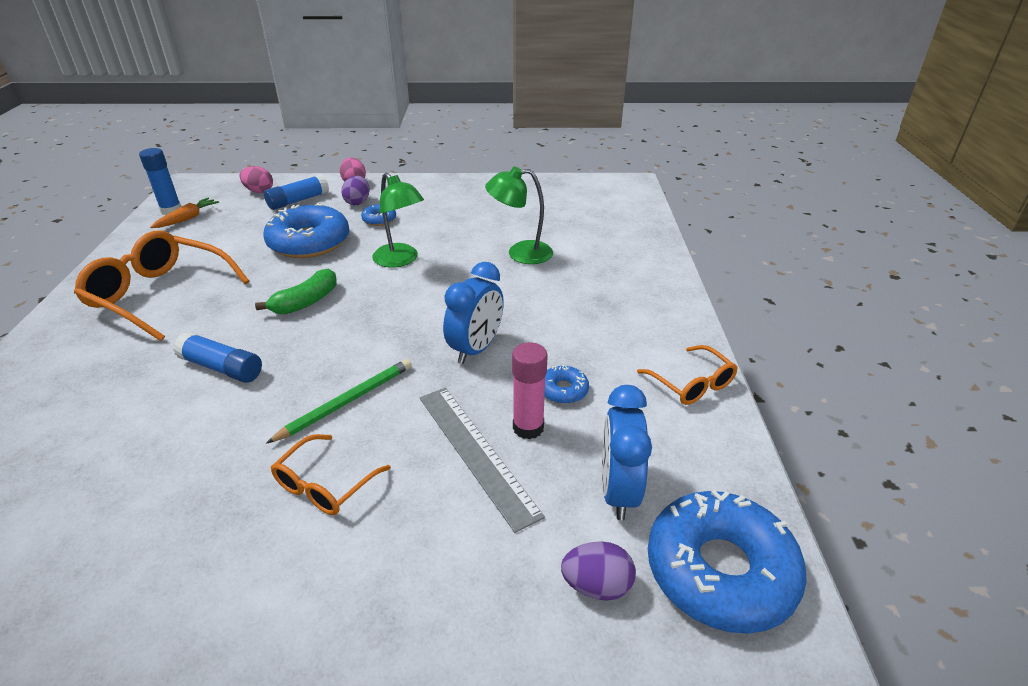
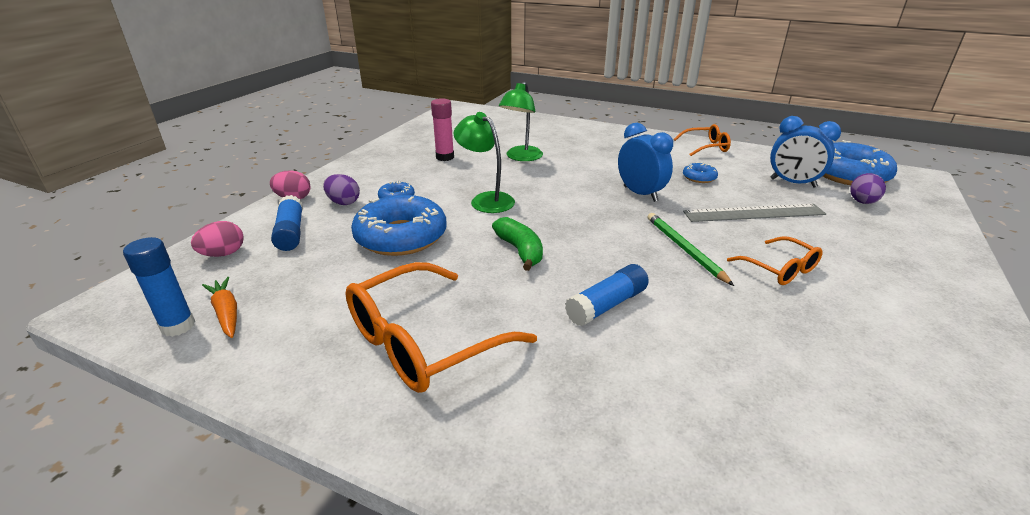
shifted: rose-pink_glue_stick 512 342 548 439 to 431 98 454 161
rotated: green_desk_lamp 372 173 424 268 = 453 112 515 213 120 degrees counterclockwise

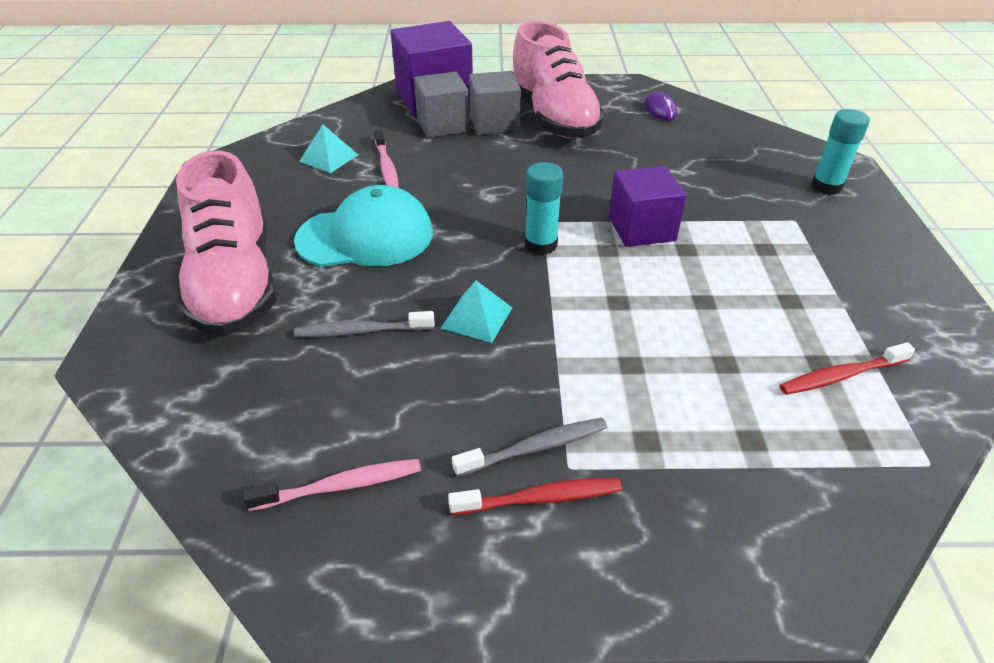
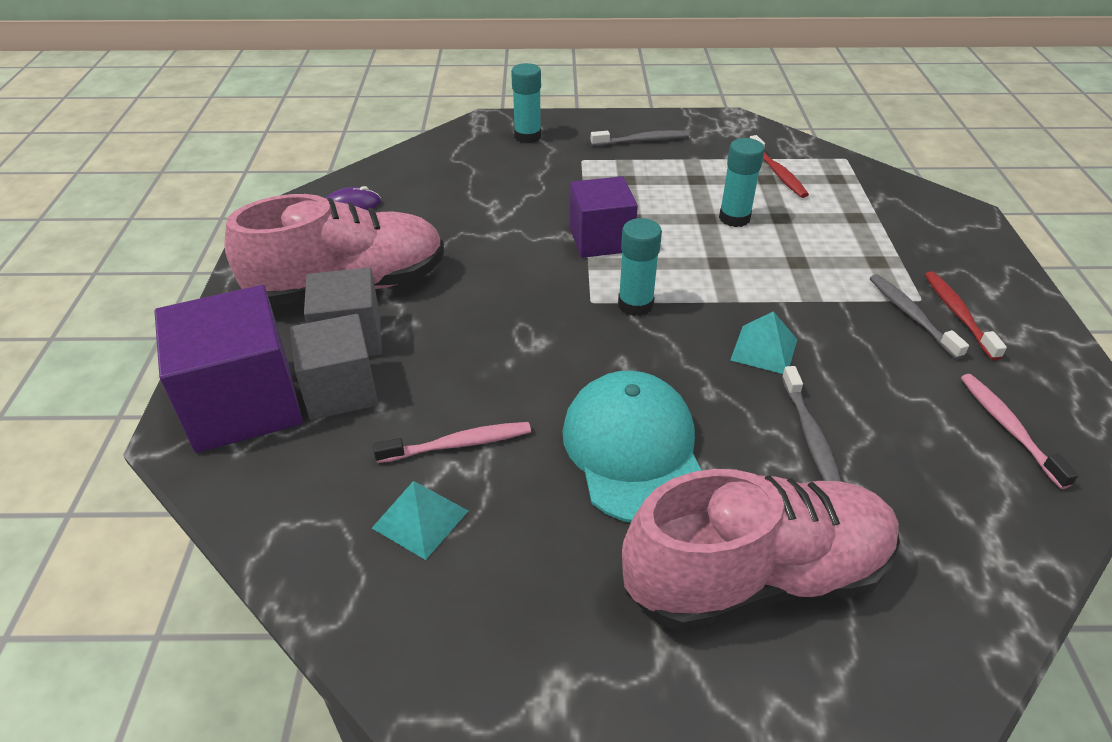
new: gray_dental_brush 590 130 689 146; teal_glue_stick 719 138 765 227

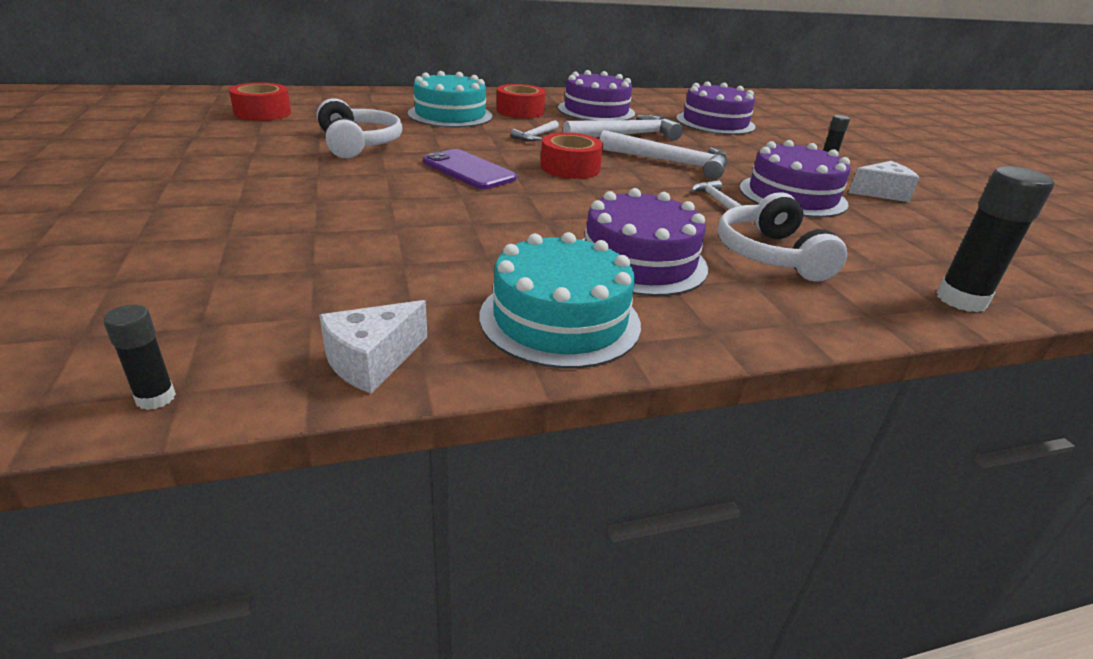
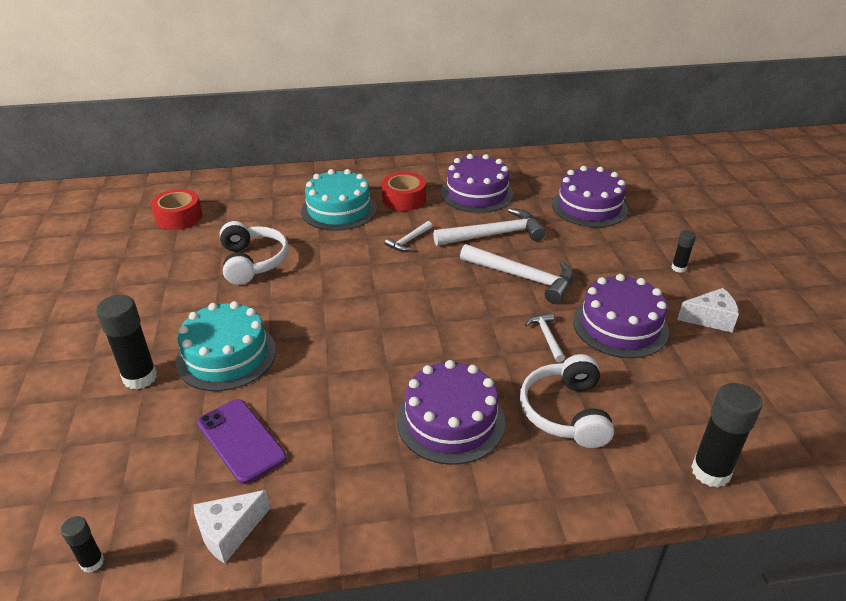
gone: scarlet_sticky_tape 540 133 603 179
new: jet-black_glue_stick 96 295 157 390
shifted: violet_phone 423 149 517 189 to 197 399 287 484; teal_gateau 479 232 641 369 to 176 301 276 391

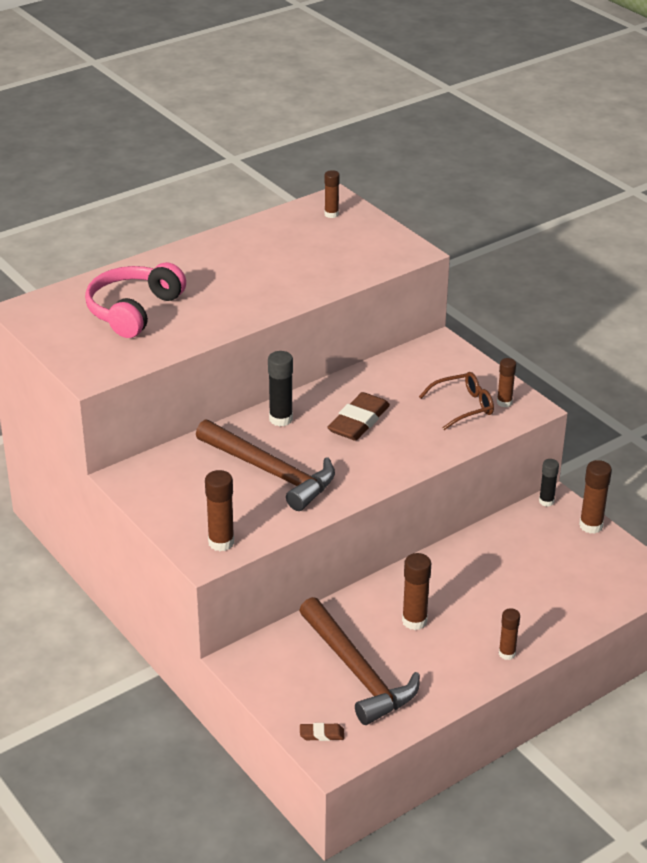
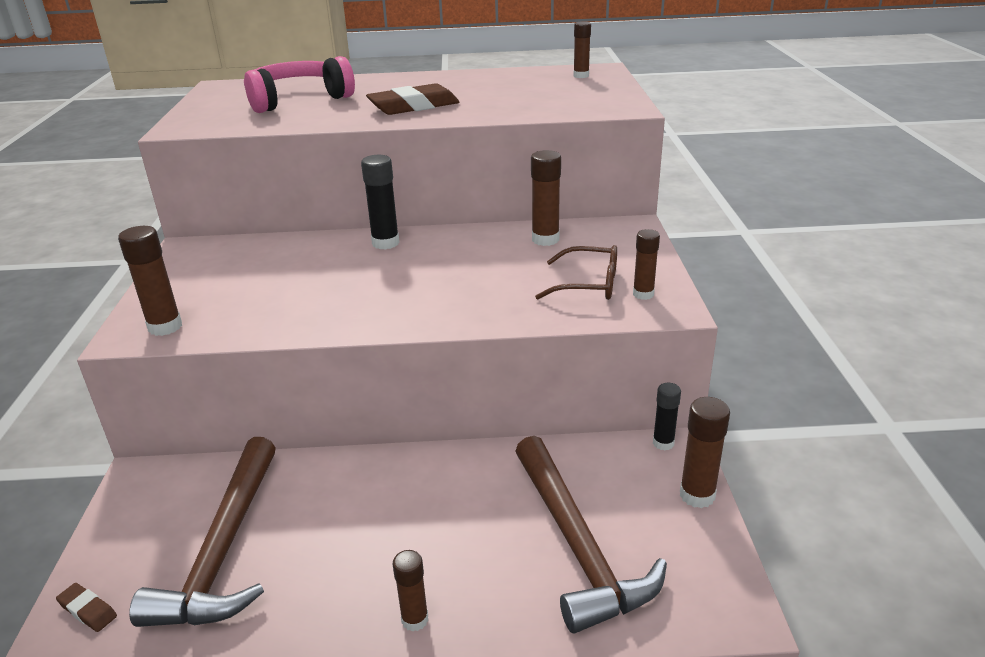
shifted: russet_claw_hammer 196 420 335 511 to 515 436 667 633; russet_eraser 327 392 390 441 to 366 83 459 115; russet_glue_stick 402 553 431 630 to 531 150 561 246

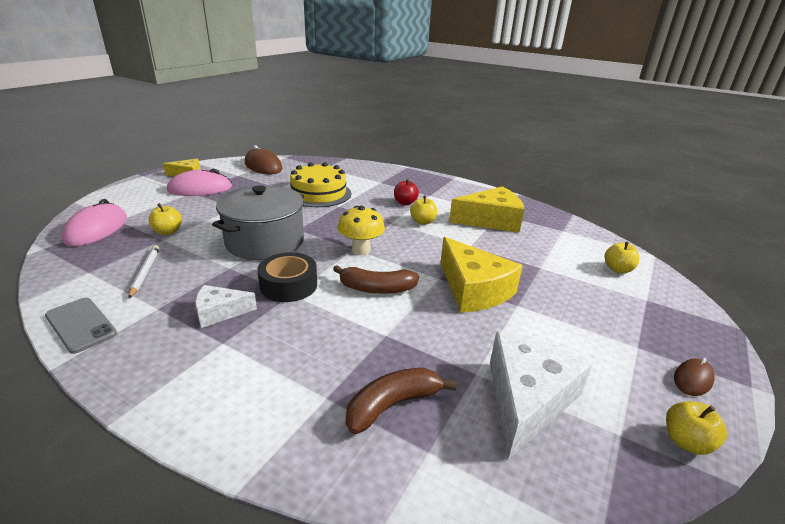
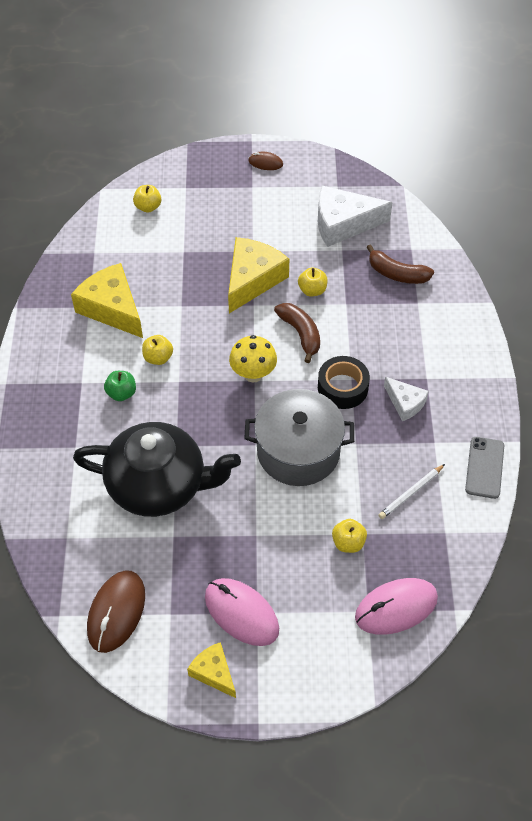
shifted: golden_apple_fruit 666 401 727 455 to 298 267 328 296
swapped: golden_gateau 289 162 351 207 to jet-black_china_teapot 73 422 241 517
repainted: scarlet_apple_fruit 394 179 419 205 to green_apple_fruit 104 371 136 401

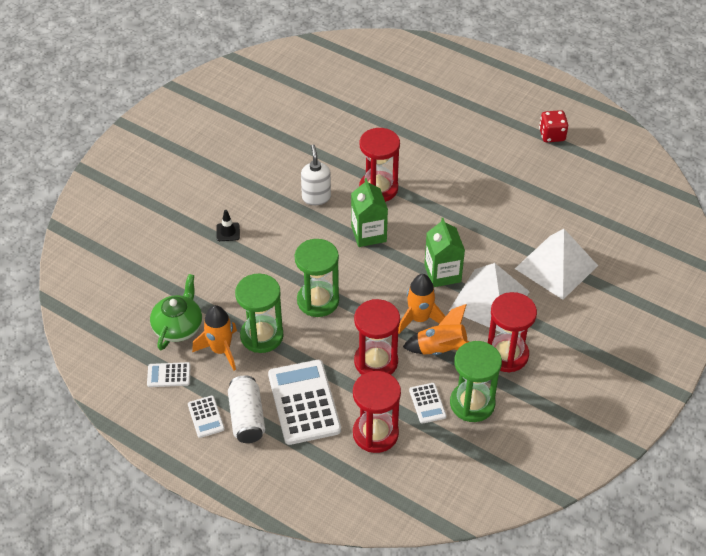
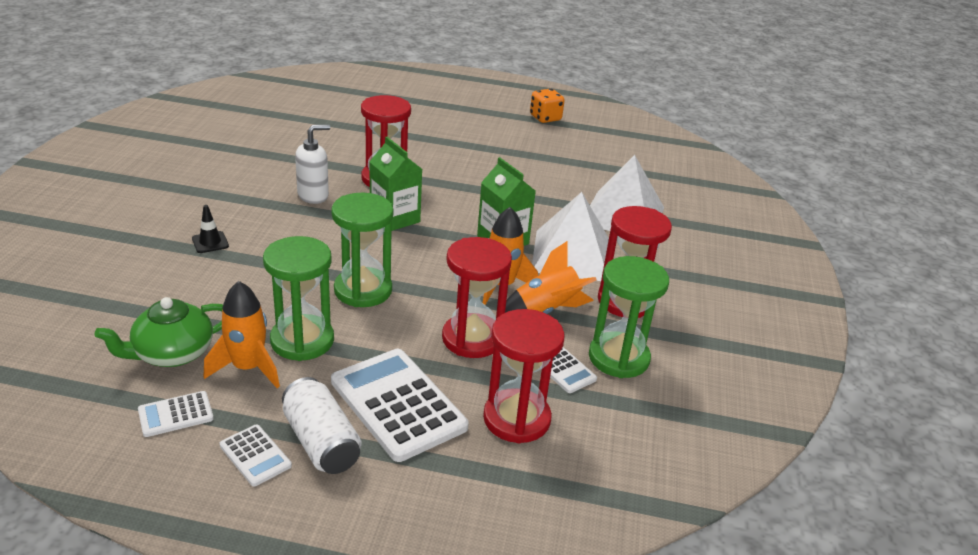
repainted: scarlet_die 539 110 568 142 to orange-coloured_die 530 89 565 123
rotated: green_china_teapot 150 274 202 350 = 95 297 223 367 120 degrees counterclockwise; snow-white_soap_dispenser 301 144 331 205 = 295 124 330 204 90 degrees clockwise

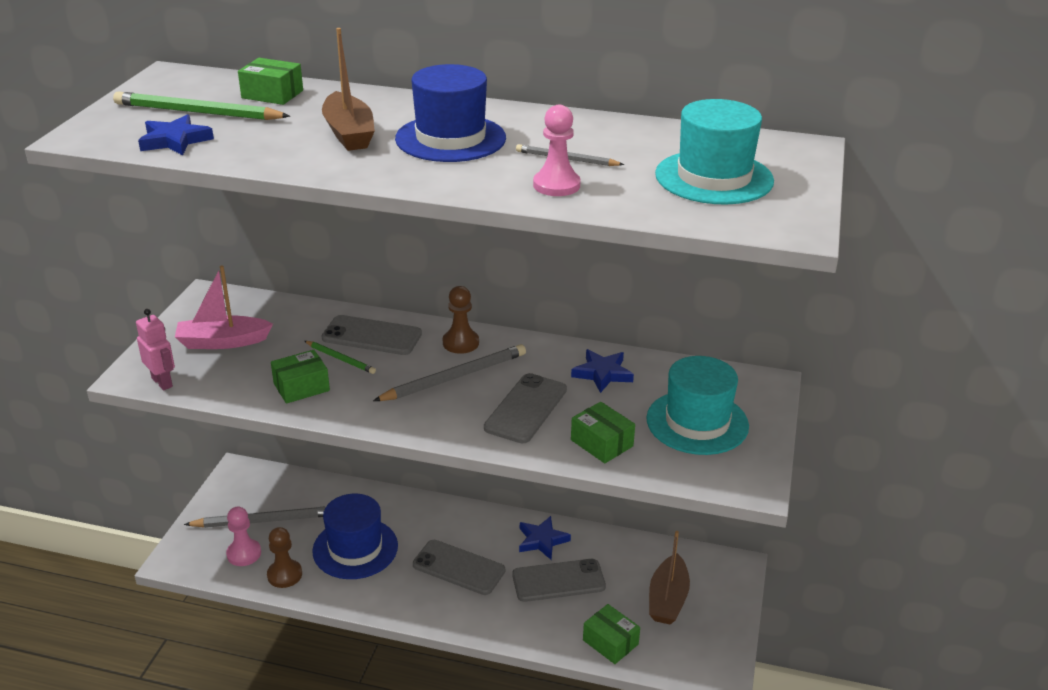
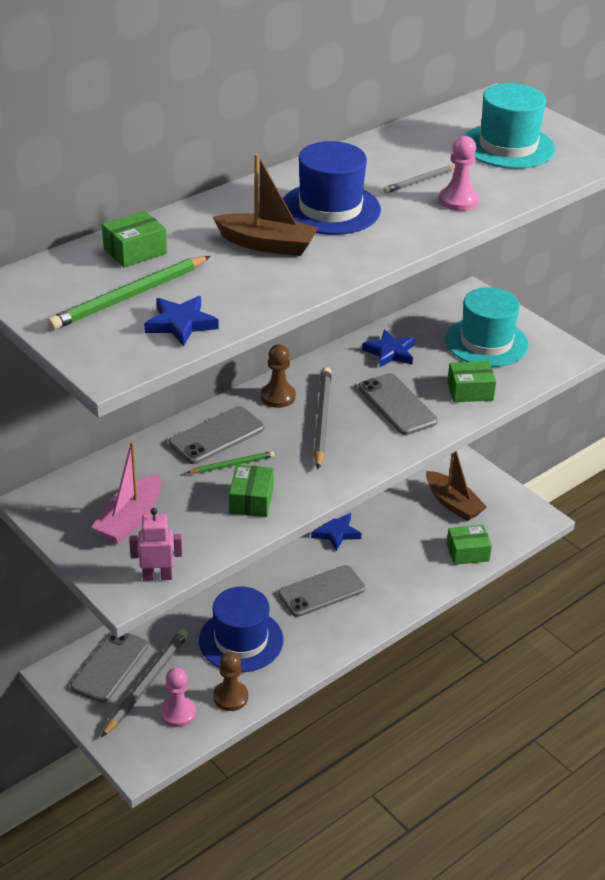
shifted: gray_phone 512 559 606 602 to 71 633 148 703

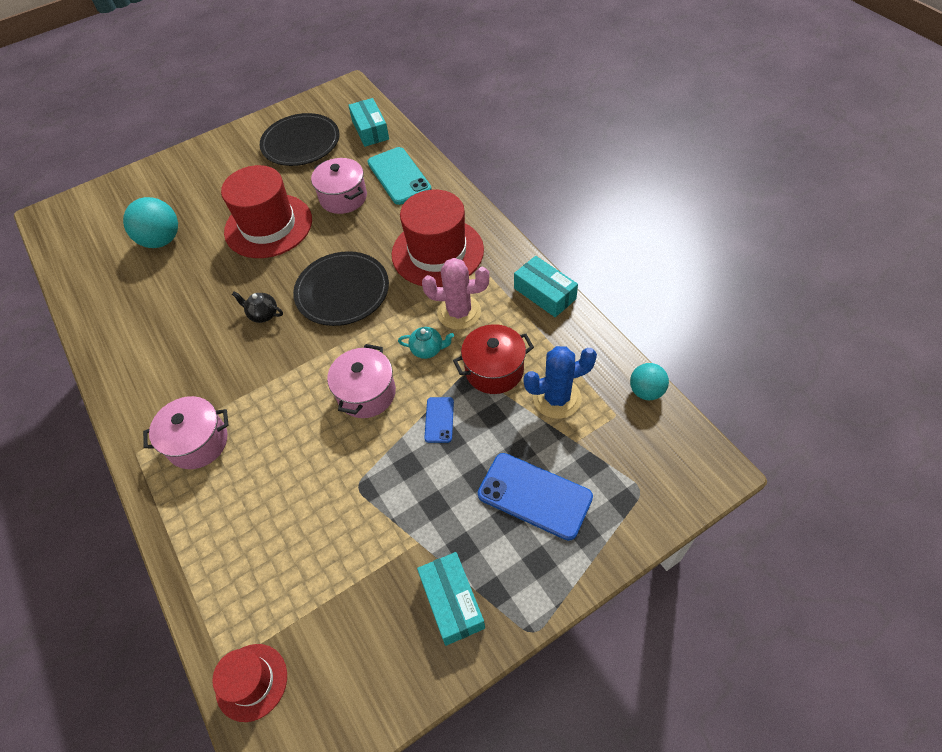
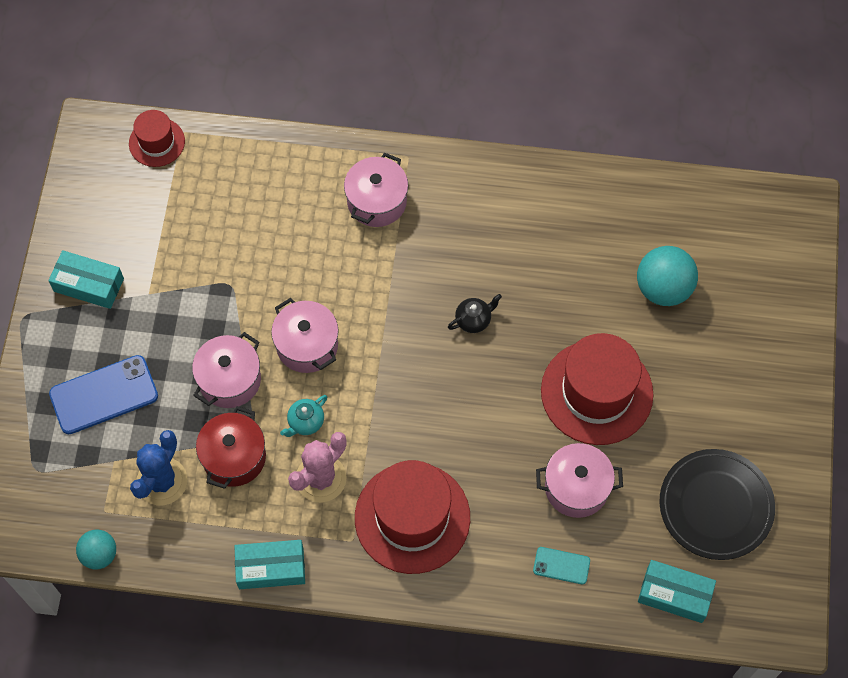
gone: jet-black_dinner_plate 293 251 389 326
swapped: blue_phone 424 397 454 443 to rose-pink_stockpot 192 332 261 408
scaled: teal_phone 367 147 432 205 = 533 547 590 585 x0.52

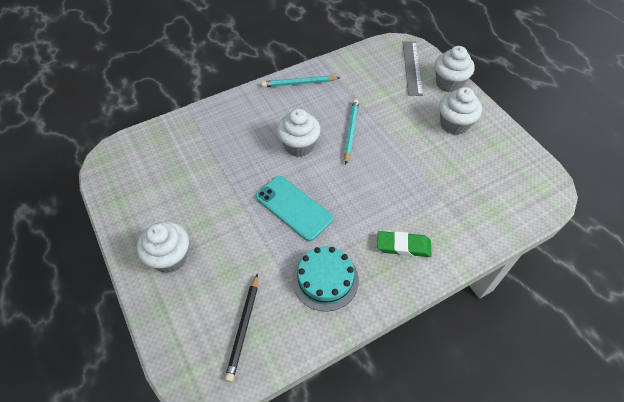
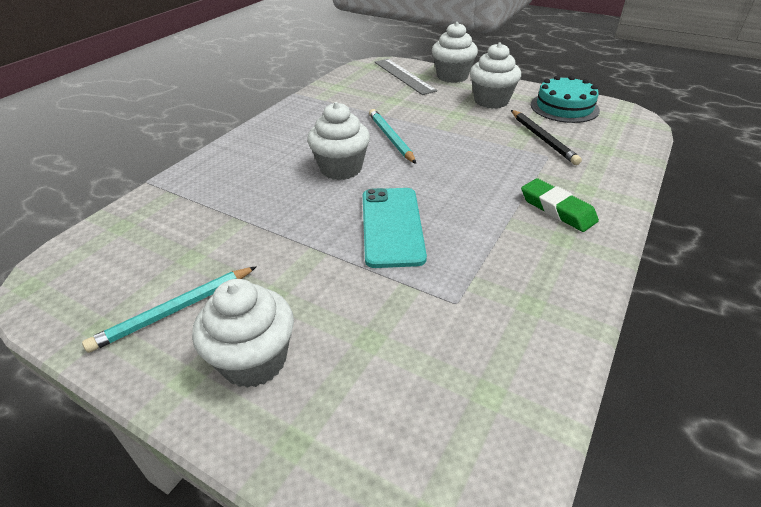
shifted: jet-black_pencil 225 273 258 382 to 511 110 582 165; teal_pencil 261 76 340 87 to 82 266 257 353; teal_gateau 292 246 359 311 to 531 75 600 123
rotated: teal_phone 256 176 333 241 = 363 188 427 268 75 degrees clockwise; green_eraser 377 231 432 257 = 521 178 599 232 75 degrees clockwise

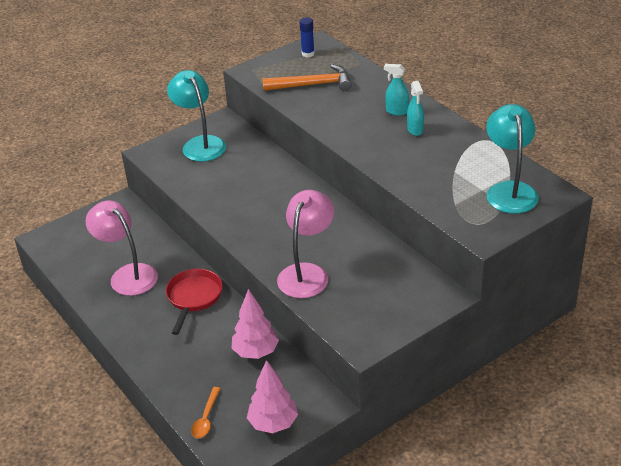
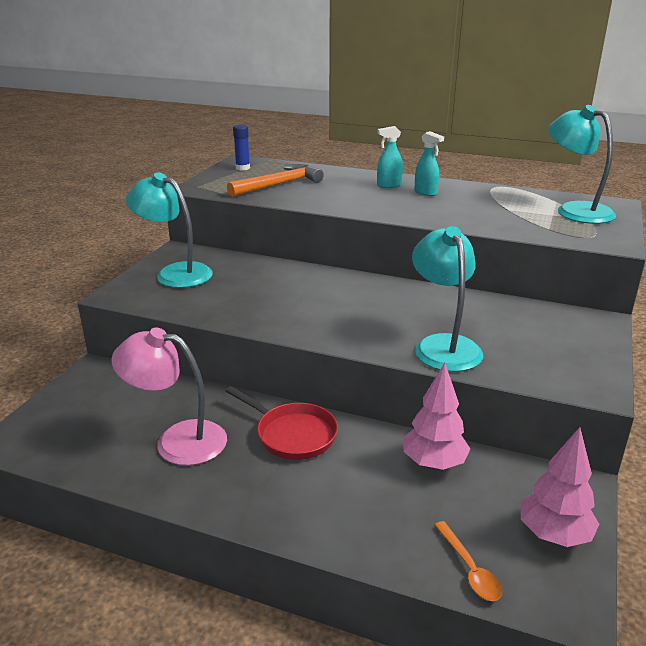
repainted: rose-pink_desk_lamp 277 190 334 298 to teal_desk_lamp 412 226 483 372
rotated: scarlet_skillet 166 269 223 335 = 226 386 338 460 150 degrees clockwise

